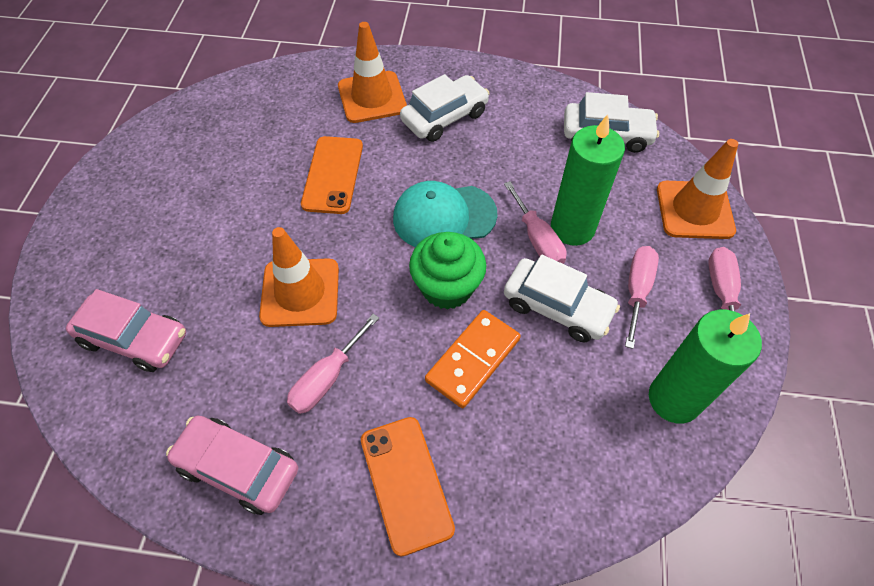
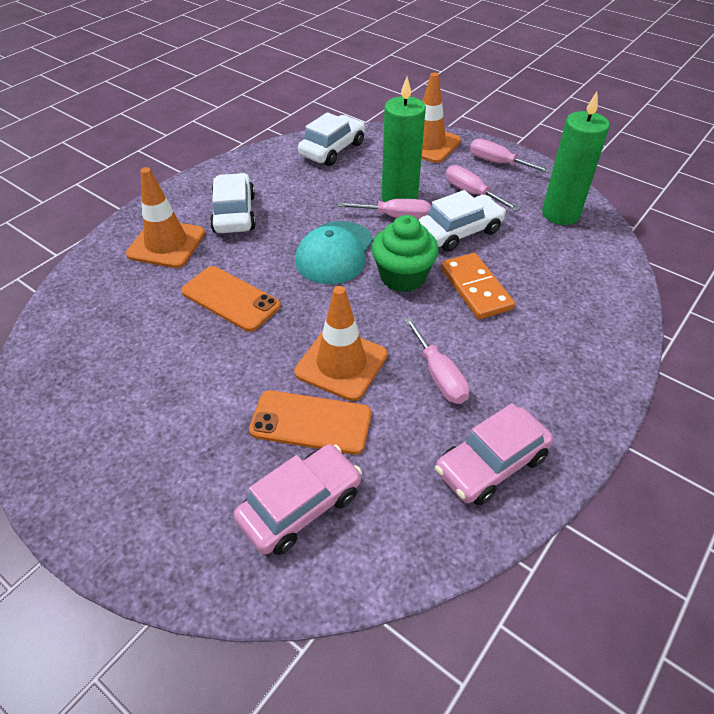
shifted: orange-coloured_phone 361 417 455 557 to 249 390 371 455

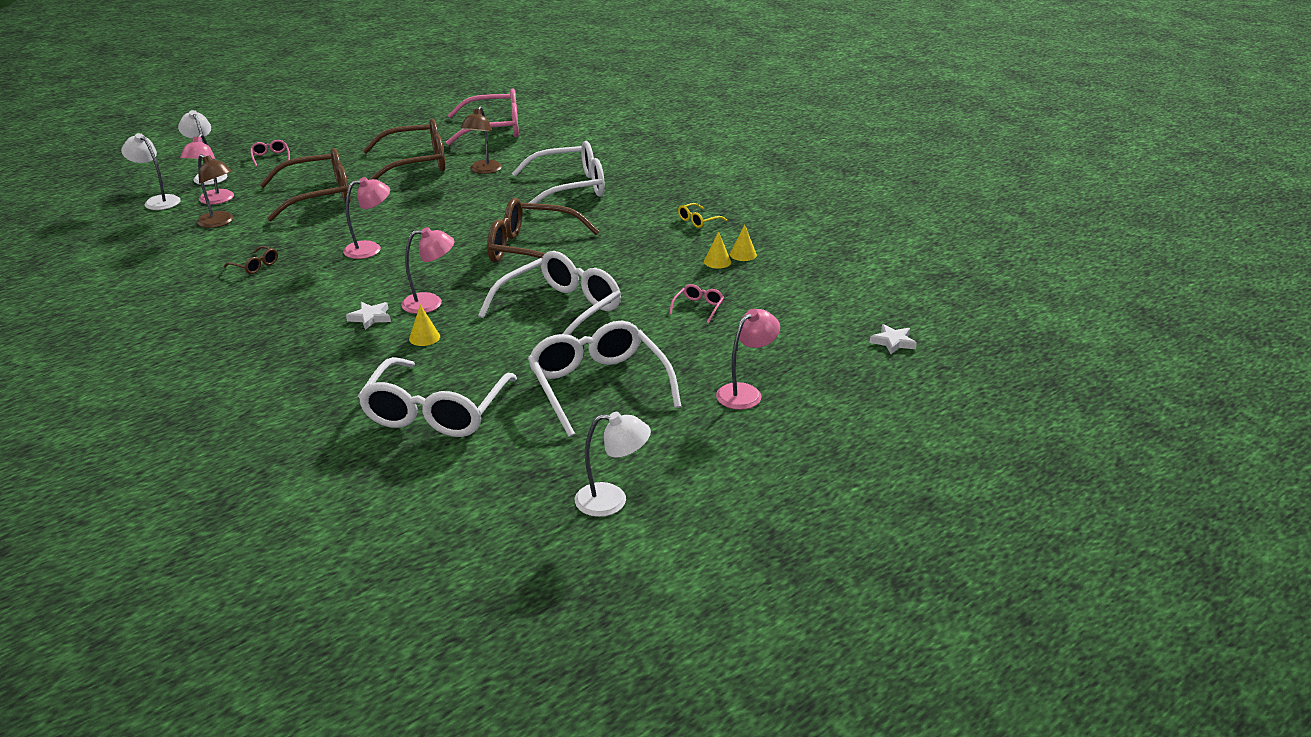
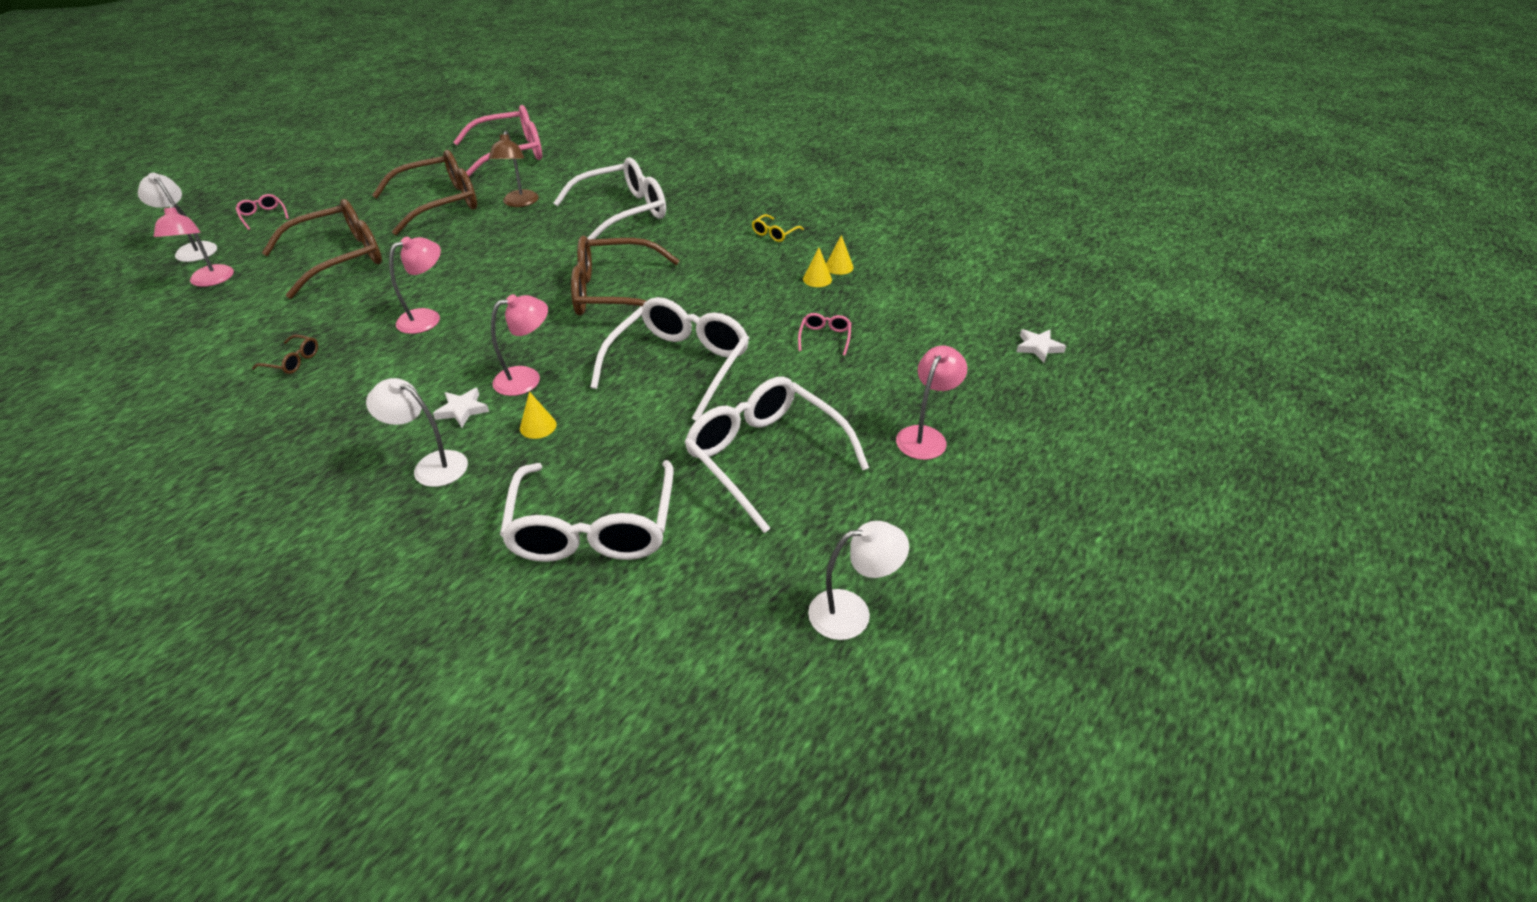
gone: russet_desk_lamp 197 154 234 228
shifted: snow-white_desk_lamp 121 133 181 210 to 366 378 468 487

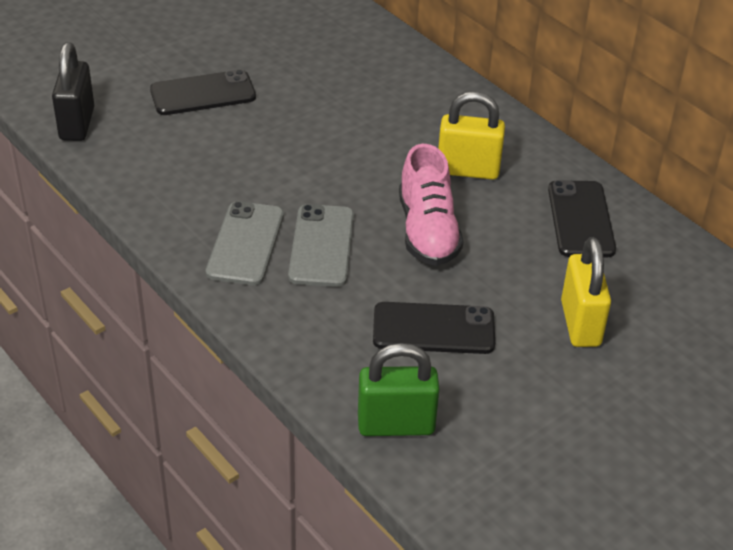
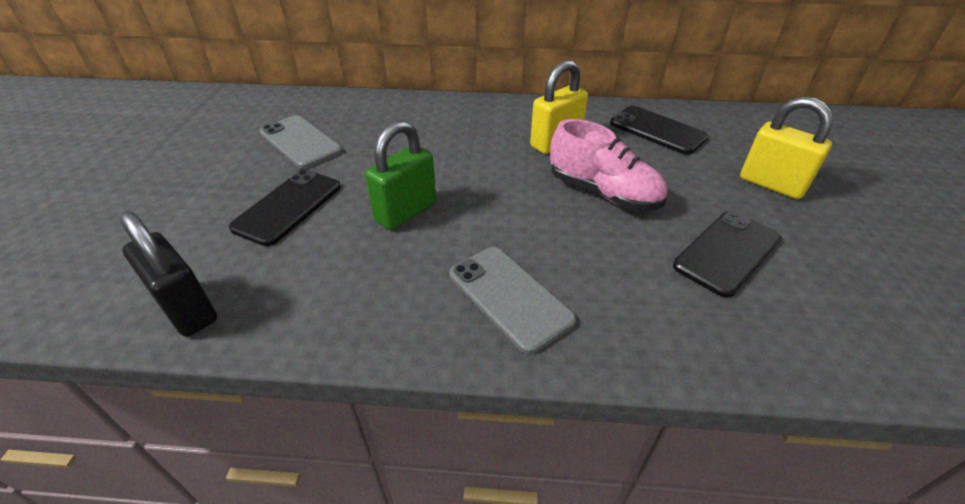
shifted: gray_phone 288 204 354 287 to 260 115 342 169; green_lock 358 343 439 436 to 365 121 436 230

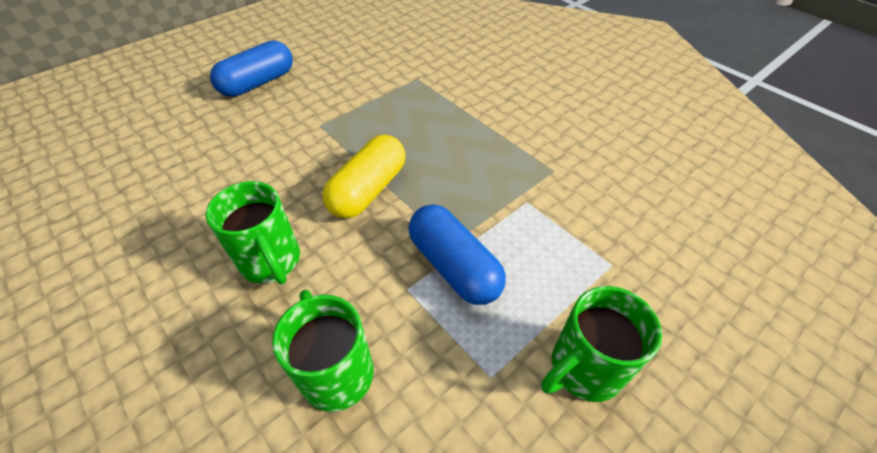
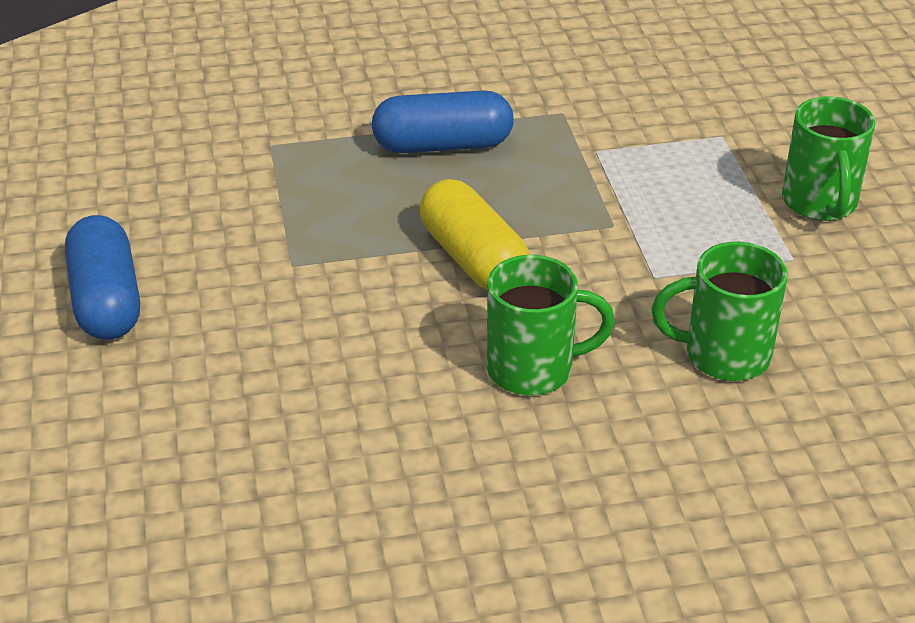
shifted: blue_capsule 409 204 506 305 to 372 90 514 153

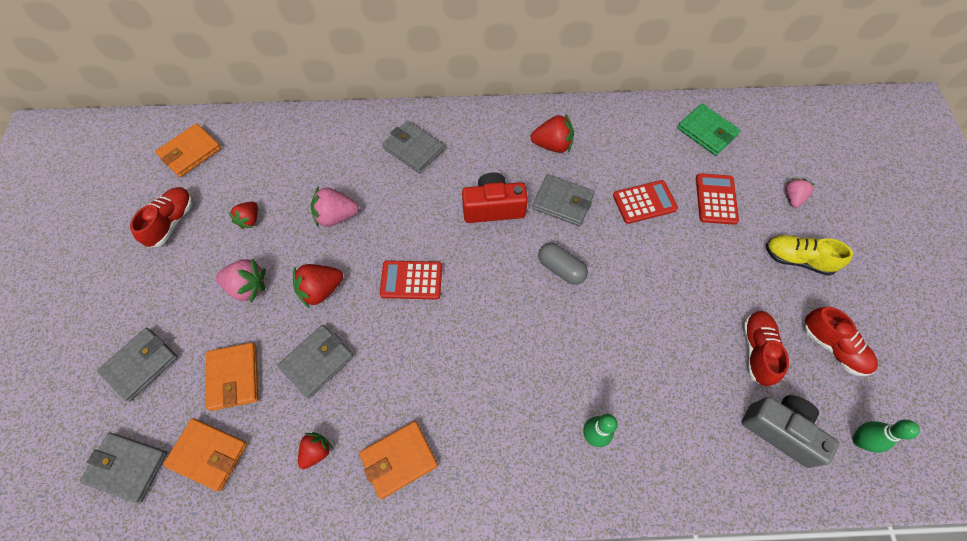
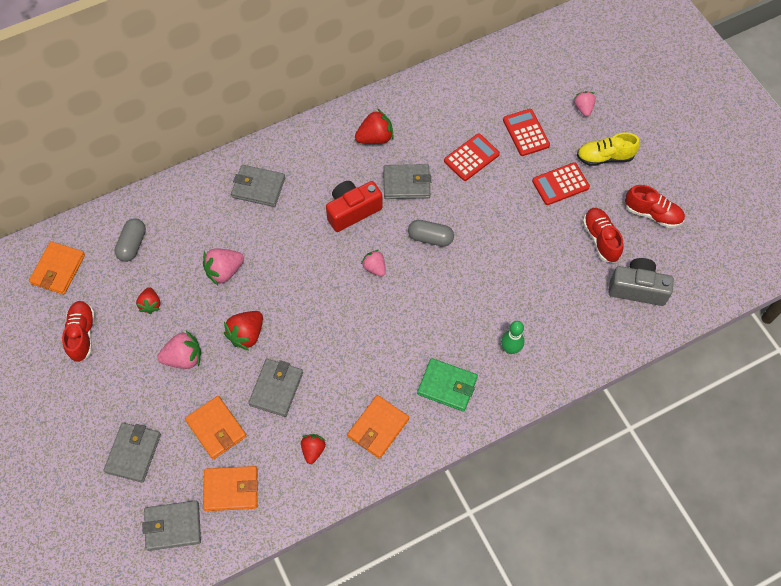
gone: green_skittle 852 420 920 453
new: gray_capsule 114 218 146 262; rose-pink_strawberry 361 250 386 277
shifted: scarlet_adding_machine 380 260 442 300 to 532 162 590 205; green_wallet 677 104 741 156 to 417 358 478 412

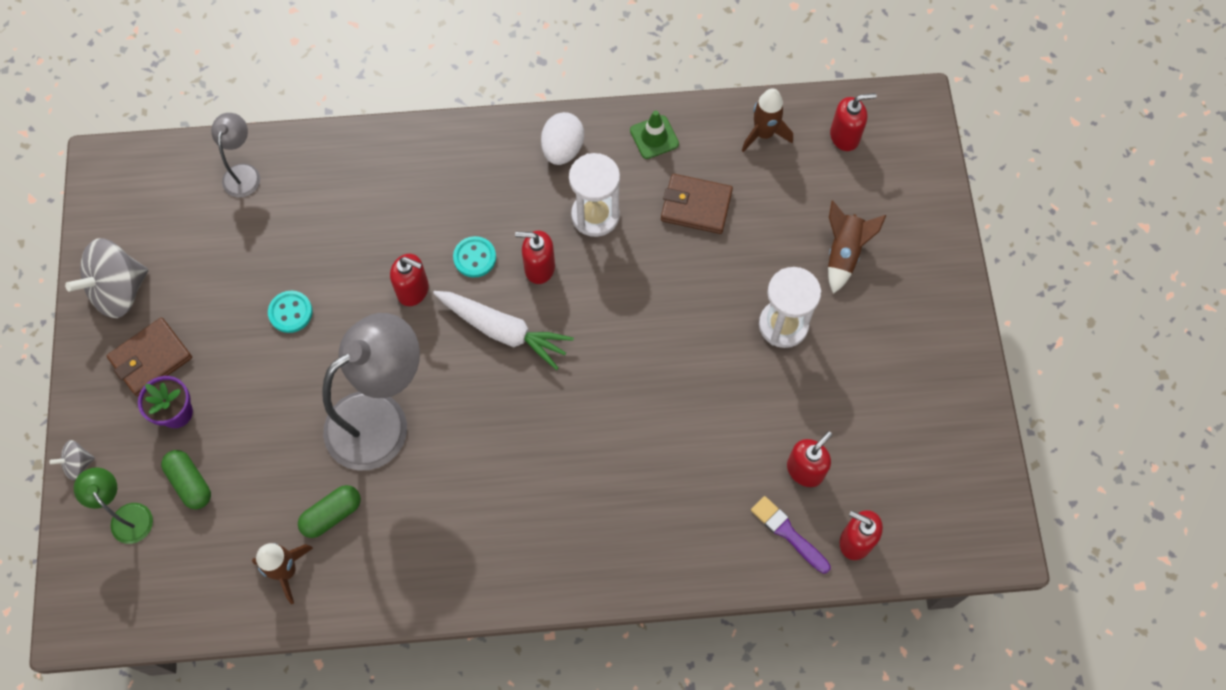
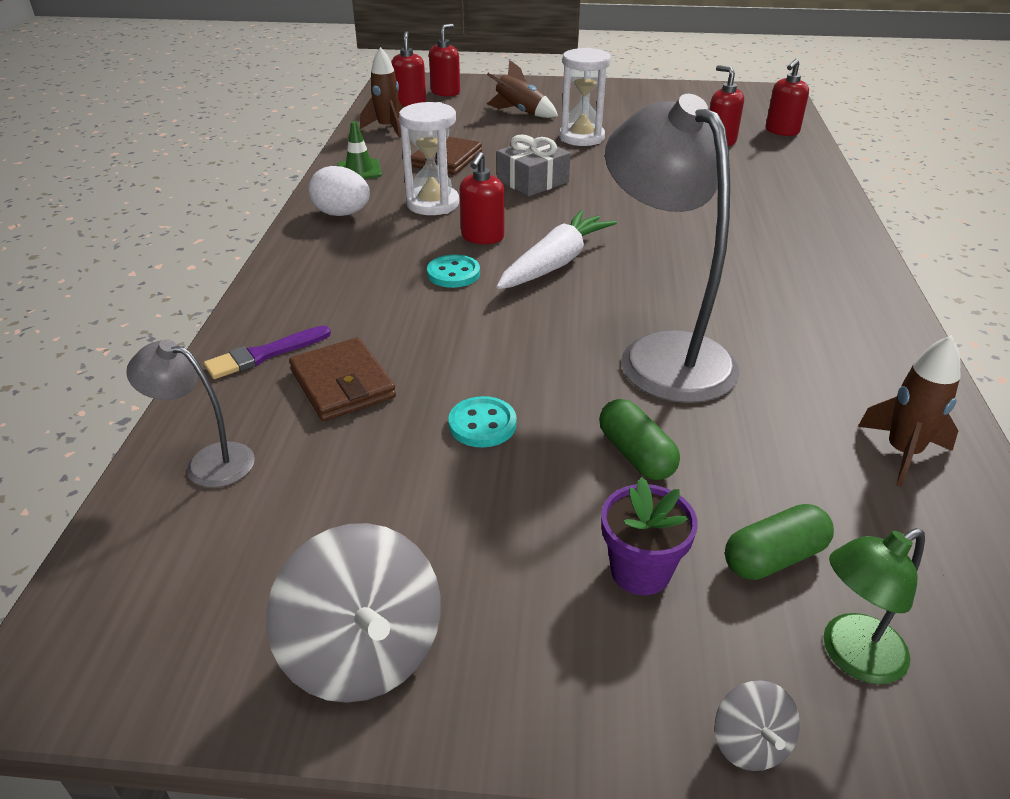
new: gray_gift 497 134 571 196
shifted: russet_wallet 107 318 192 397 to 289 337 396 421; green_capsule 298 485 361 538 to 599 399 680 480; scarlet_soap_dispenser 390 254 429 306 to 429 24 460 97; violet_paint_brush 751 496 831 574 to 204 326 331 379

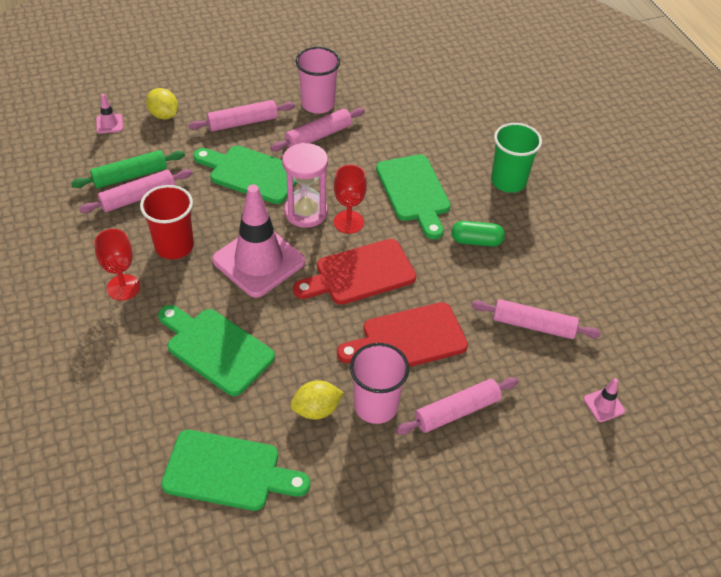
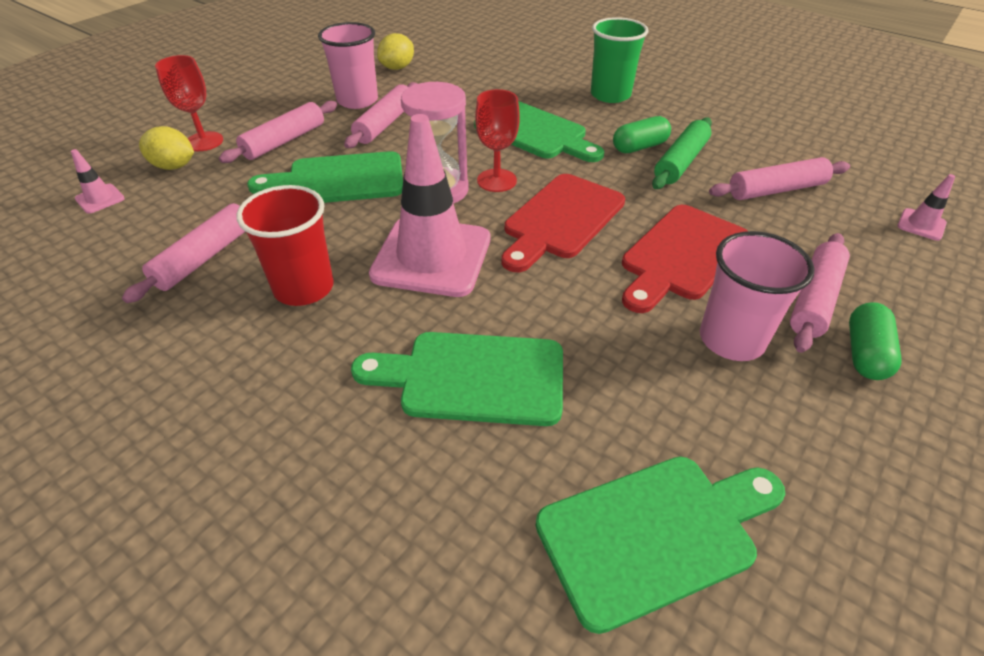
new: green_capsule 849 302 902 380
shifted: green_rolling_pin 71 150 185 188 to 652 117 712 189; scarlet_chalice 94 229 140 301 to 155 55 223 151; golden_lemon 290 380 344 420 to 377 33 414 70

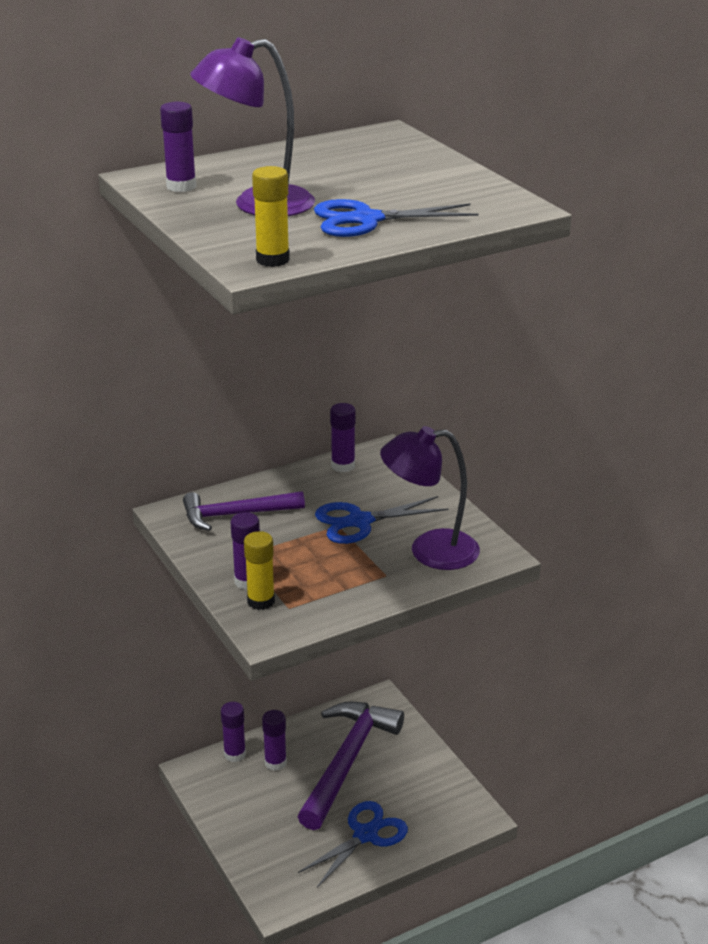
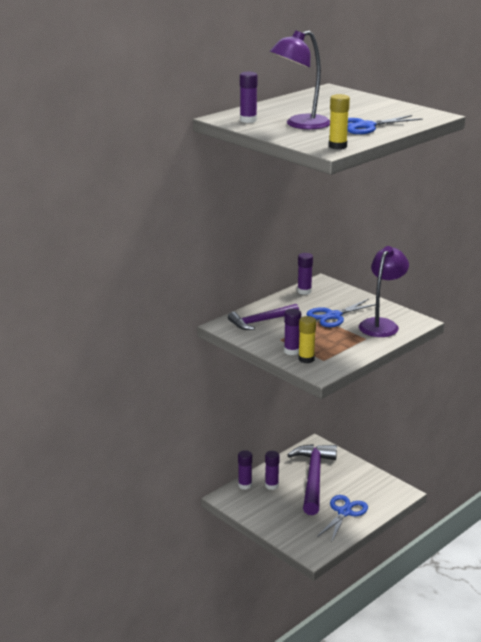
rotated: violet_desk_lamp 380 426 480 570 = 359 246 409 337 135 degrees clockwise

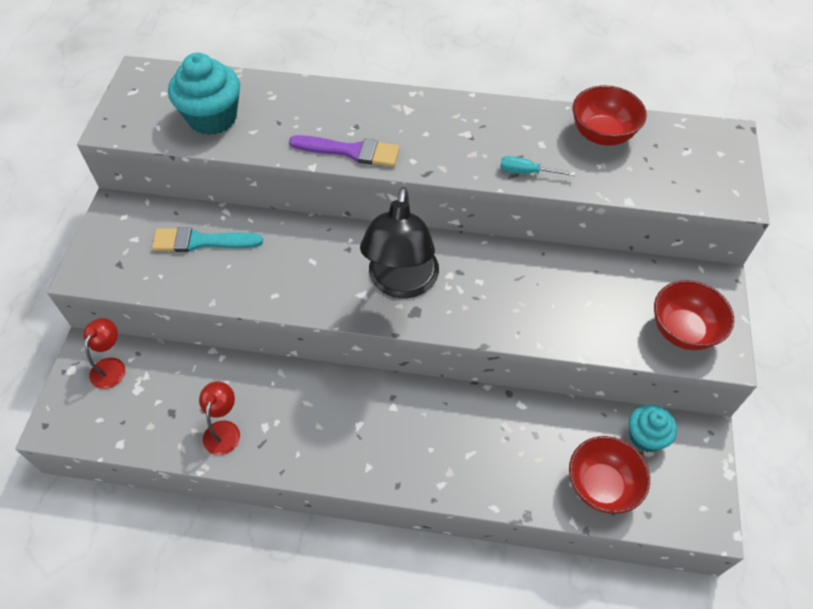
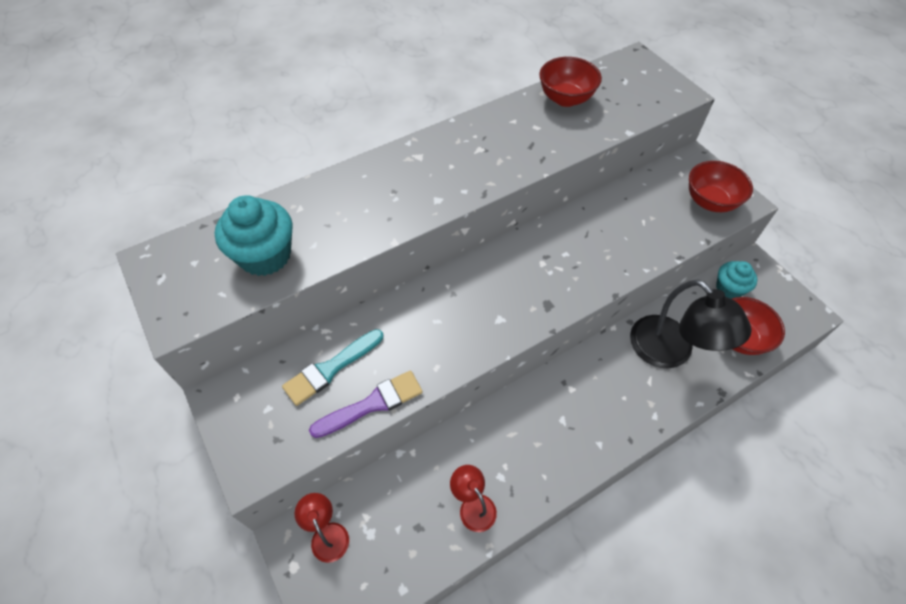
gone: teal_flat_screwdriver 500 156 575 176
shifted: violet_paint_brush 289 135 400 167 to 309 370 423 438; jet-black_desk_lamp 360 187 439 298 to 630 279 752 368

